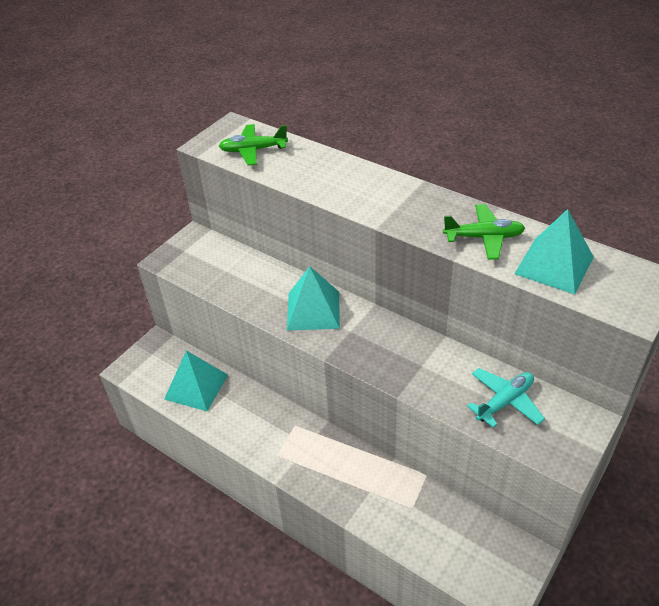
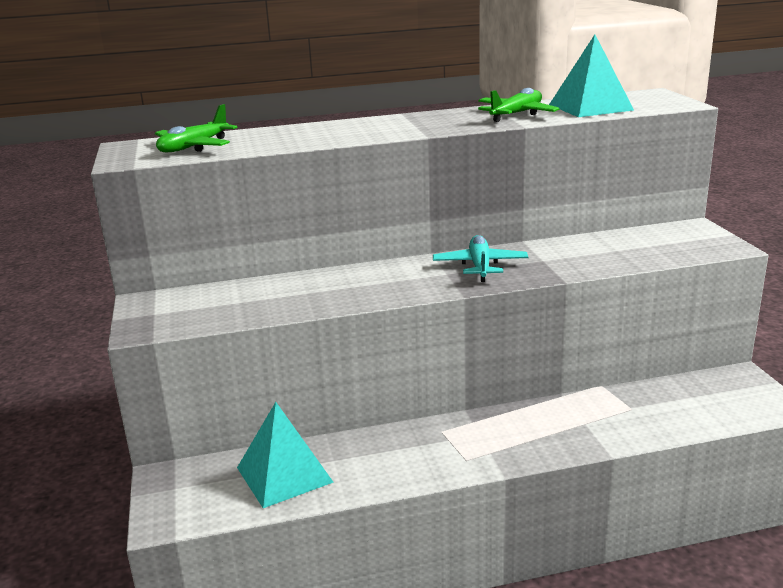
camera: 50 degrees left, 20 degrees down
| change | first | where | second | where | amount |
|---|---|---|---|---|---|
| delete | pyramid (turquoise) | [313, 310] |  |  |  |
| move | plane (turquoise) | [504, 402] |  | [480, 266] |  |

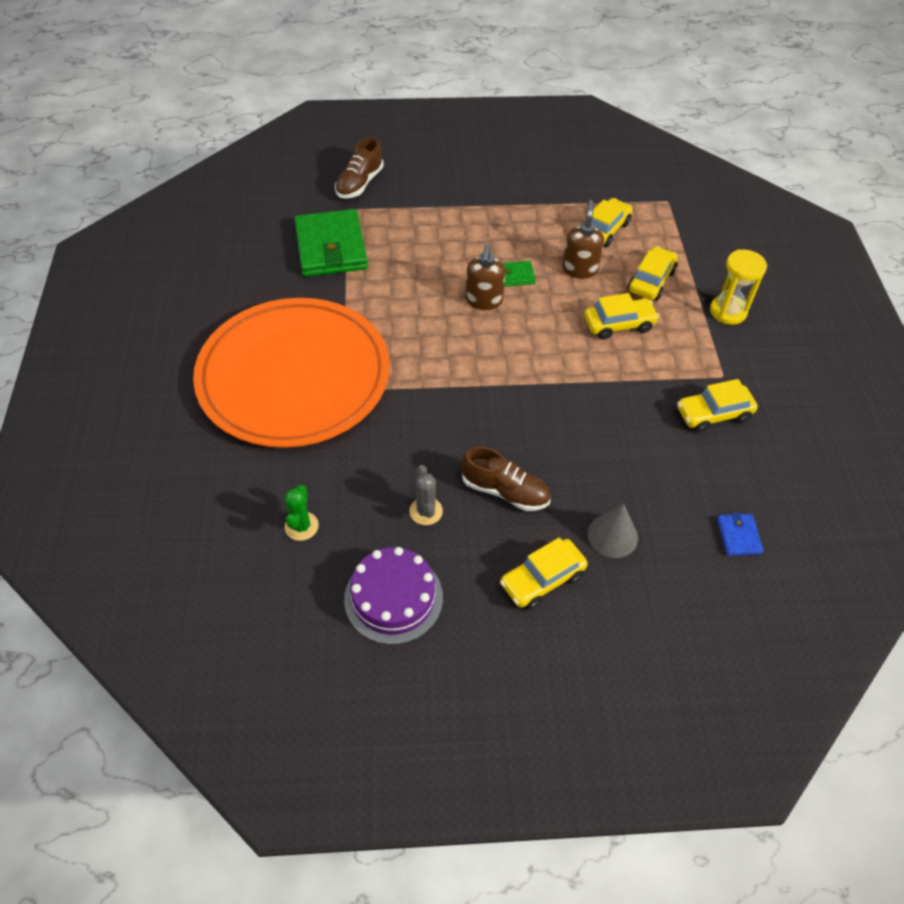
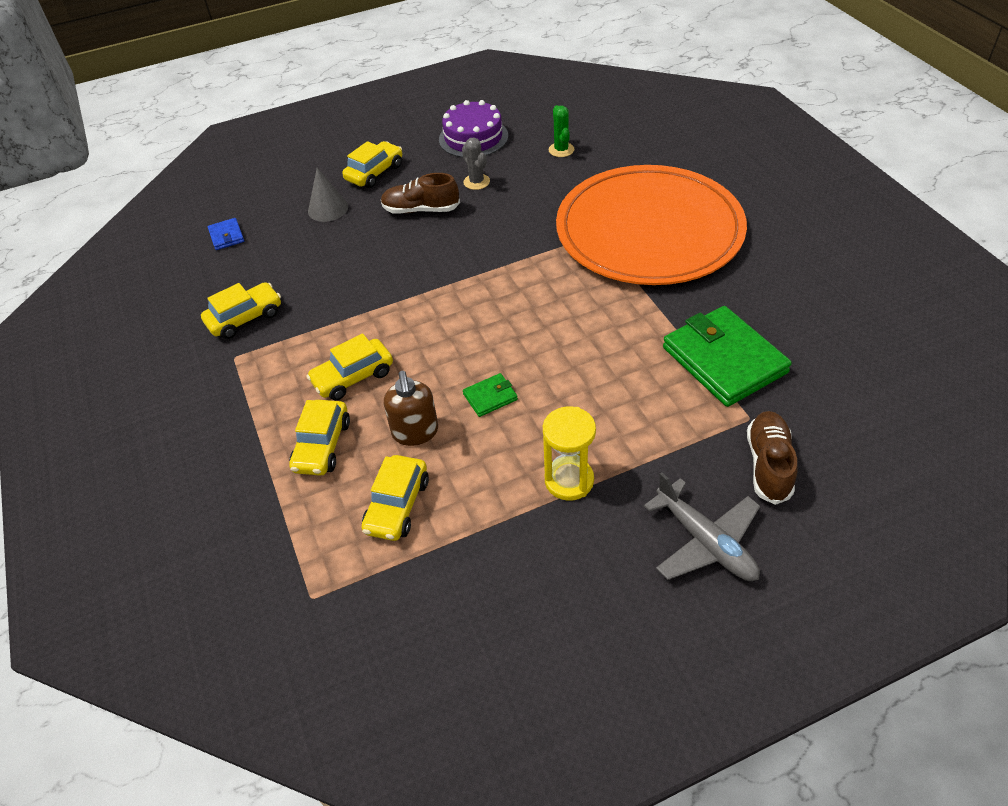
camera: 165 degrees right, 5 degrees down
| change | first | where | second | where | amount |
|---|---|---|---|---|---|
| delete | soap dispenser (brown) | [484, 301] |  |  |  |
| move | hourglass (yellow) | [728, 311] |  | [569, 480] |  |
| insert |  |  | plane (grey) | [705, 542] |  |

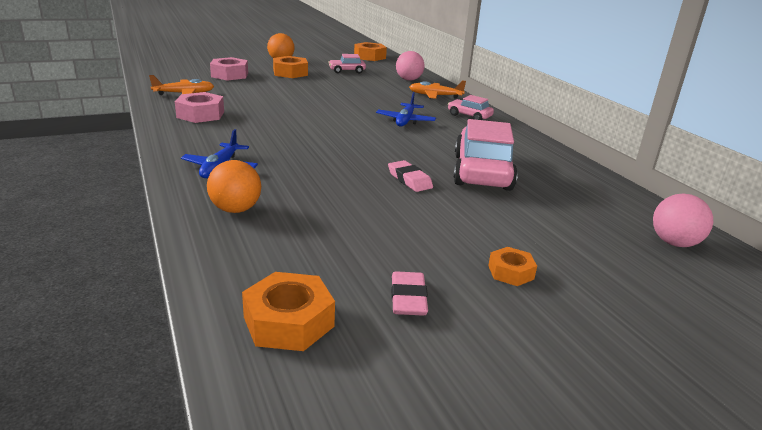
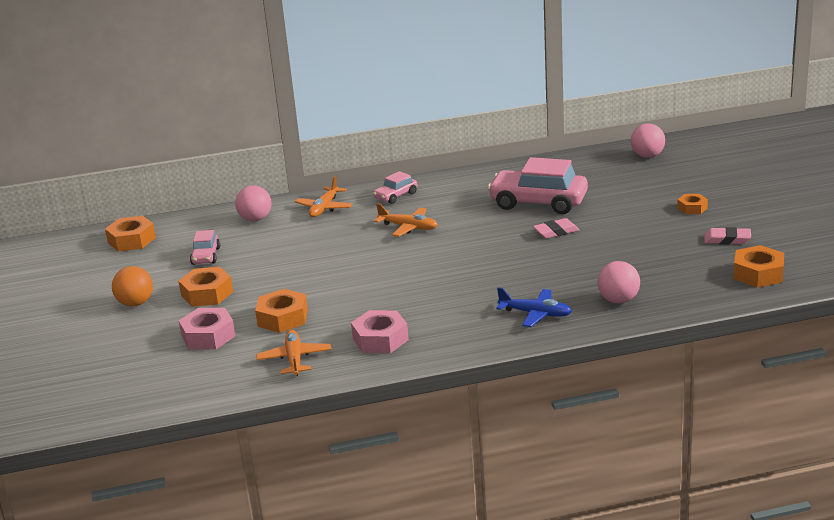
camera: 75 degrees left, 0 degrees up
| change | first | where | second | where | amount |
|---|---|---|---|---|---|
| recolor | plane (blue) | [405, 121] | plane (orange) | [408, 227] |  |
| recolor | ball (orange) | [236, 209] | ball (pink) | [618, 300] |  |
| insert |  |  | nut (orange) | [283, 318] |  |

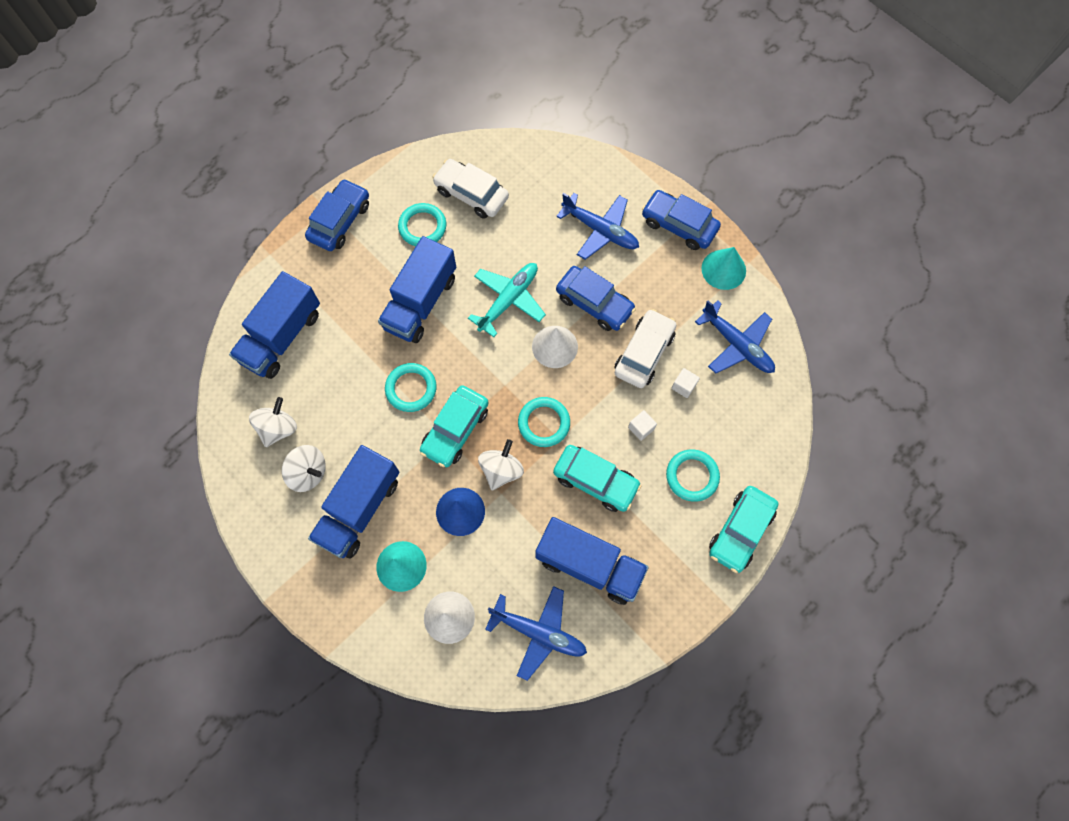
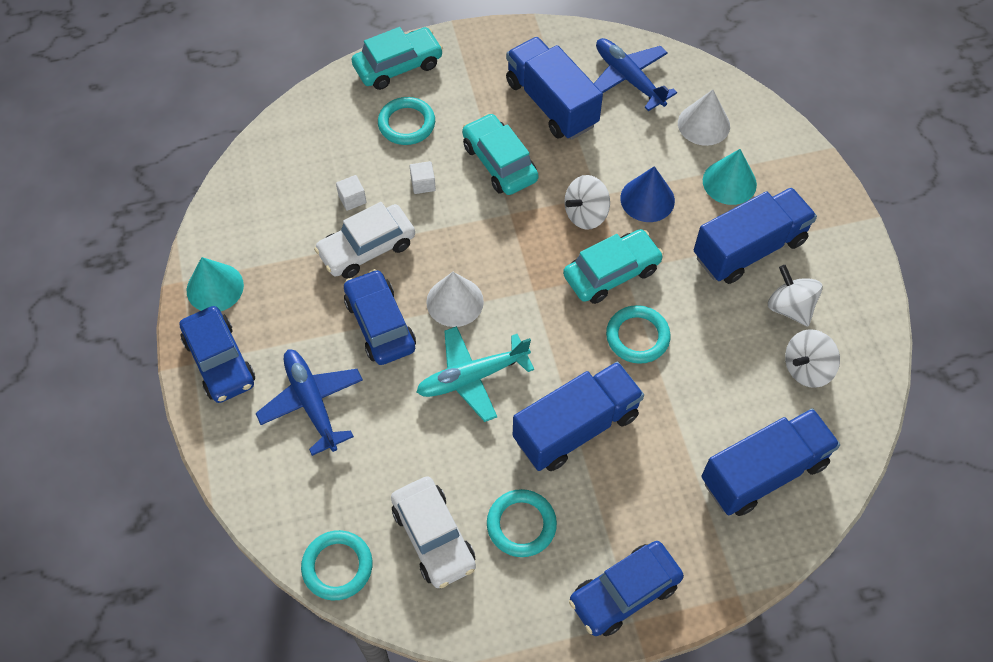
camera: 150 degrees left, 10 degrees down
| change | first | where | second | where | amount |
|---|---|---|---|---|---|
| delete | plane (blue) | [736, 344] |  |  |  |
| move | ring (turquoise) | [544, 423] |  | [337, 566] |  |

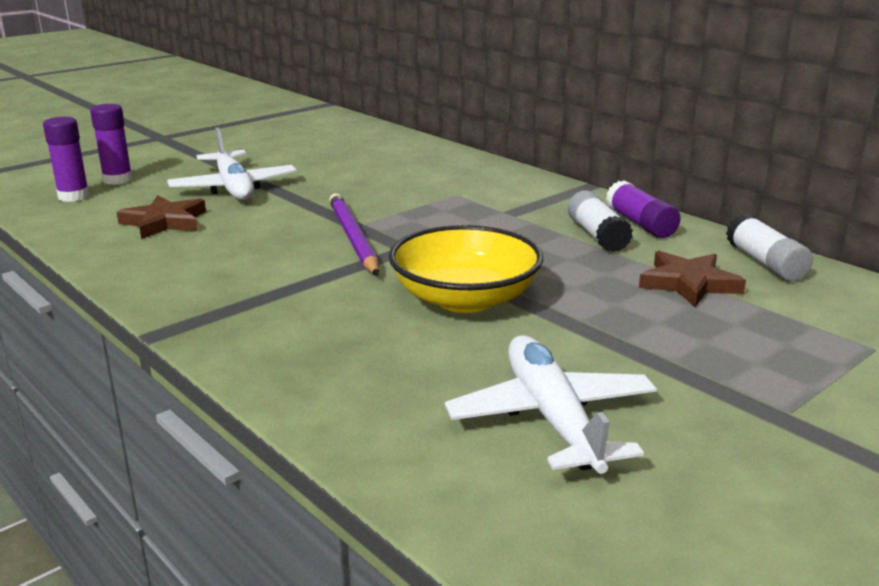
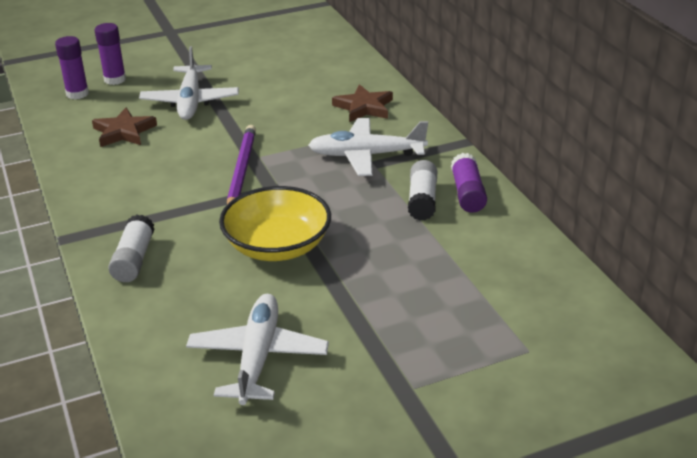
camera: 20 degrees right, 10 degrees up
| change | first | where | second | where | amount |
|---|---|---|---|---|---|
| move | glue stick (white) | [765, 263] |  | [134, 259] |  |
| move | star (brown) | [688, 283] |  | [364, 107] |  |
| insert |  |  | plane (white) | [366, 155] |  |

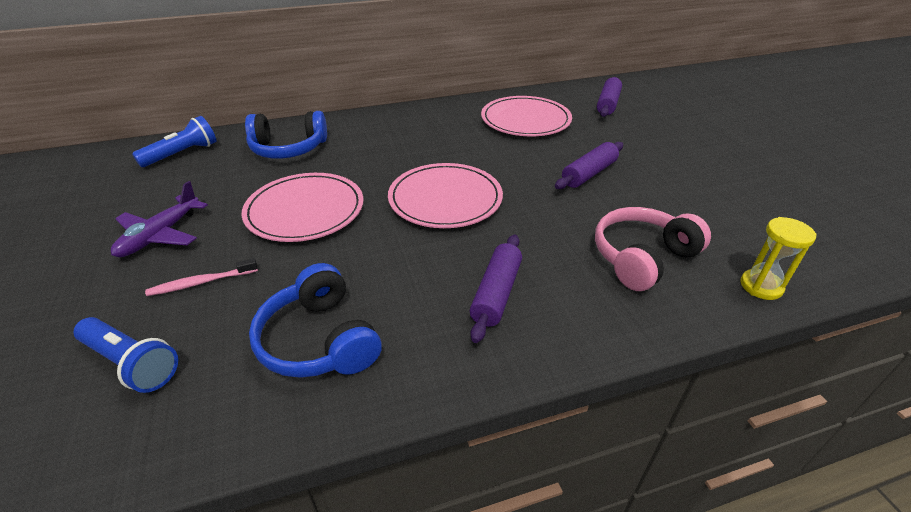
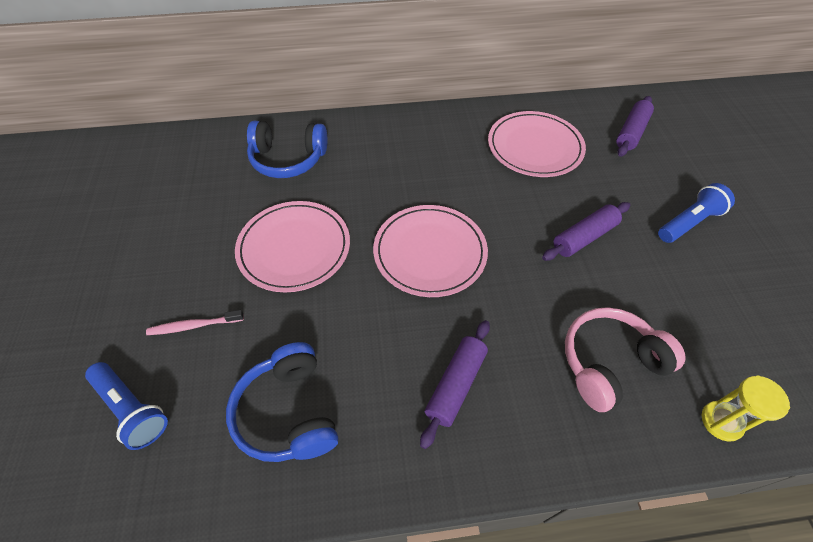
camera: 10 degrees right, 15 degrees up
| change | first | where | second | where | amount |
|---|---|---|---|---|---|
| move | flashlight (blue) | [182, 154] |  | [689, 223] |  |
| delete | plane (purple) | [160, 235] |  |  |  |

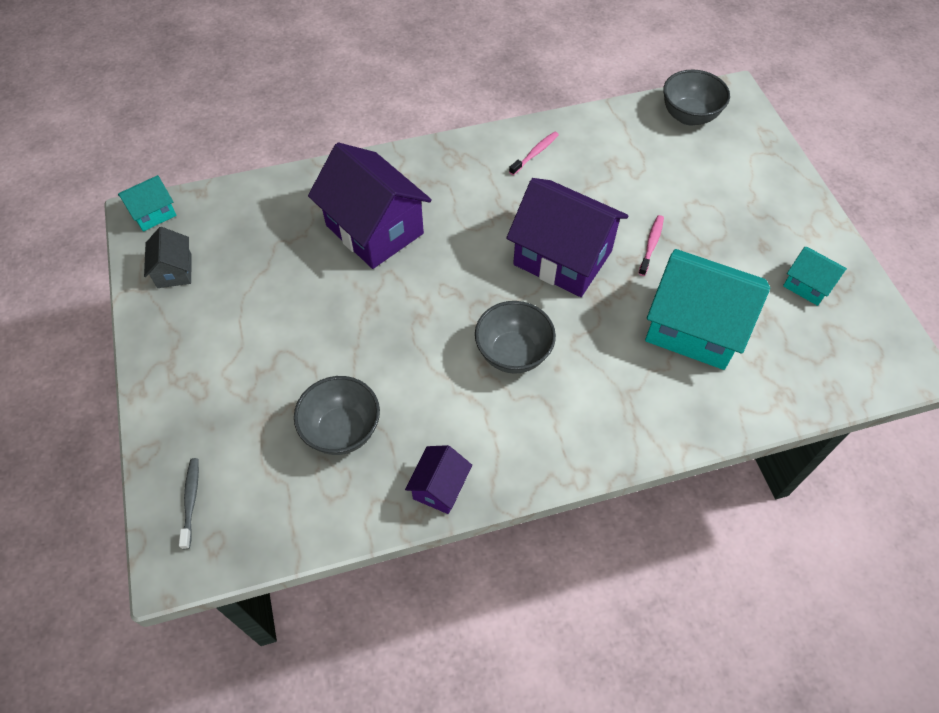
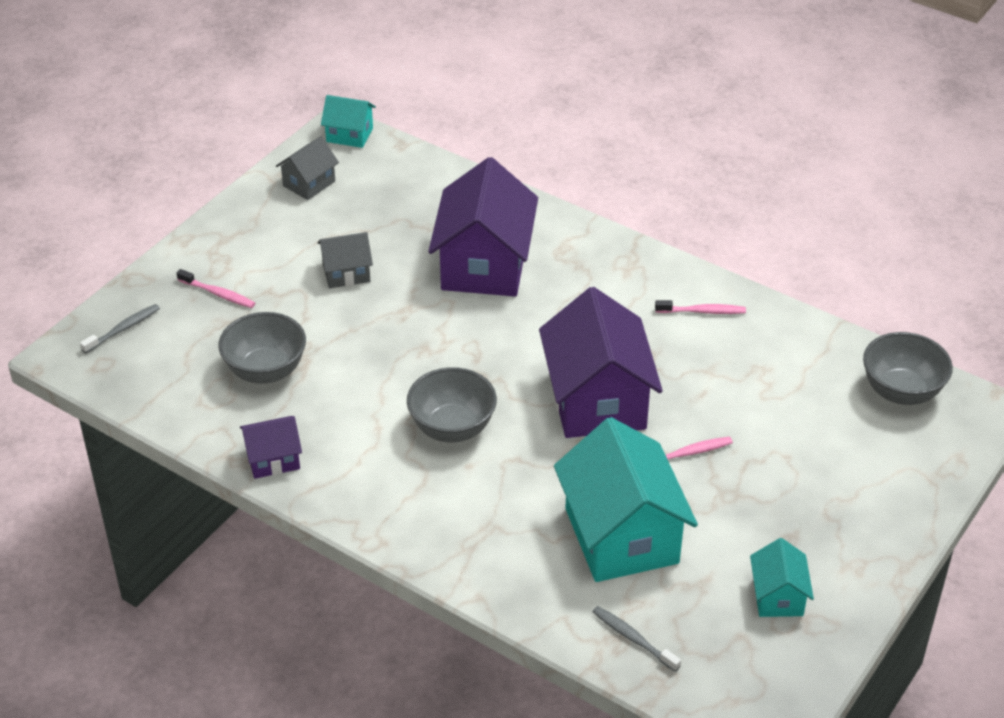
camera: 50 degrees right, 15 degrees down
| change | first | where | second | where | amount |
|---|---|---|---|---|---|
| insert |  |  | house (grey) | [346, 273] |  |
| insert |  |  | toothbrush (pink) | [218, 294] |  |
| insert |  |  | toothbrush (grey) | [633, 638] |  |

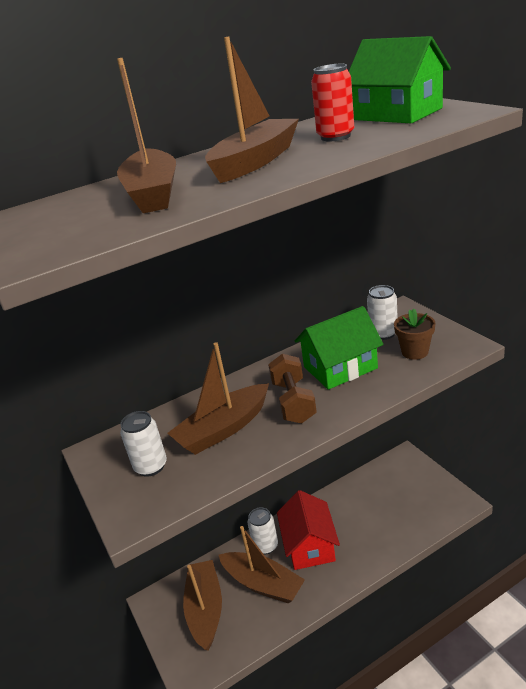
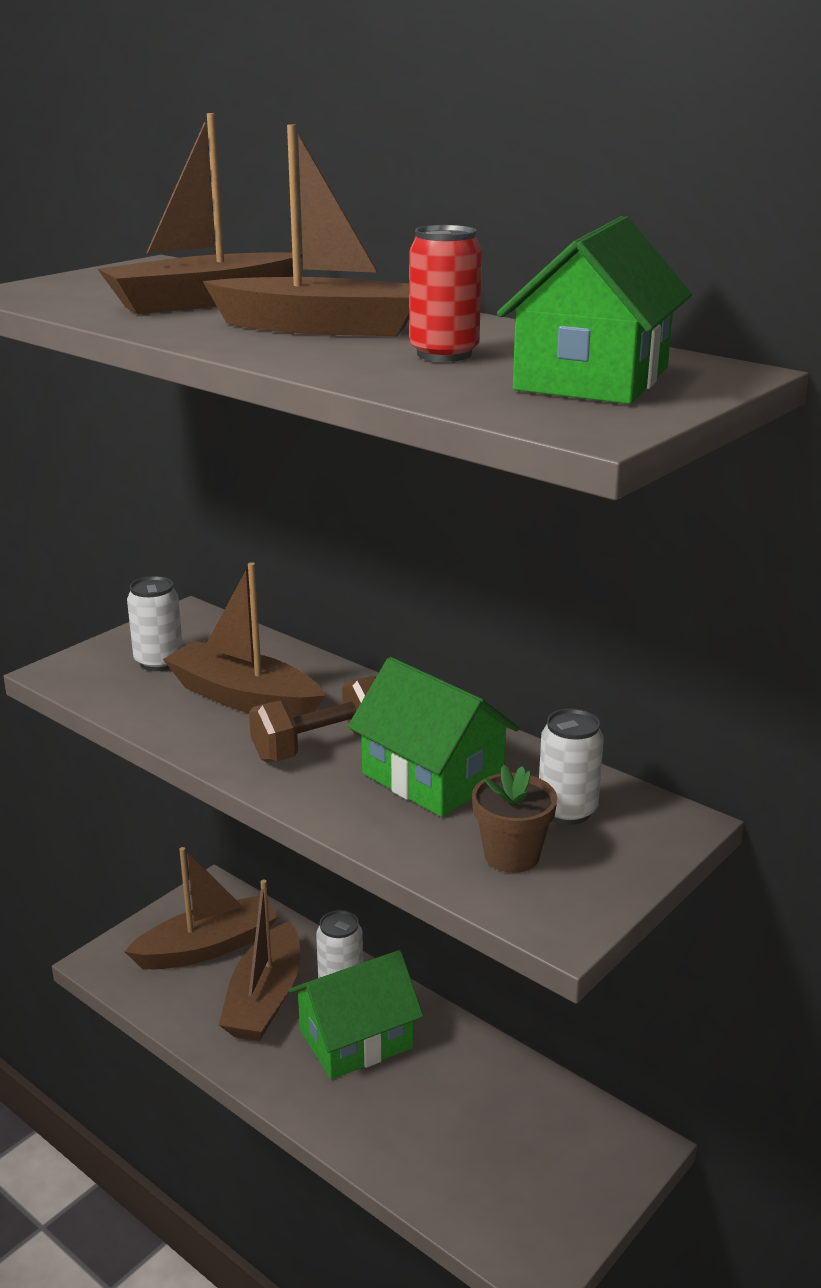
camera: 65 degrees right, 5 degrees down
| change | first | where | second | where | amount |
|---|---|---|---|---|---|
| recolor | house (red) | [310, 545] | house (green) | [356, 1039] |  |

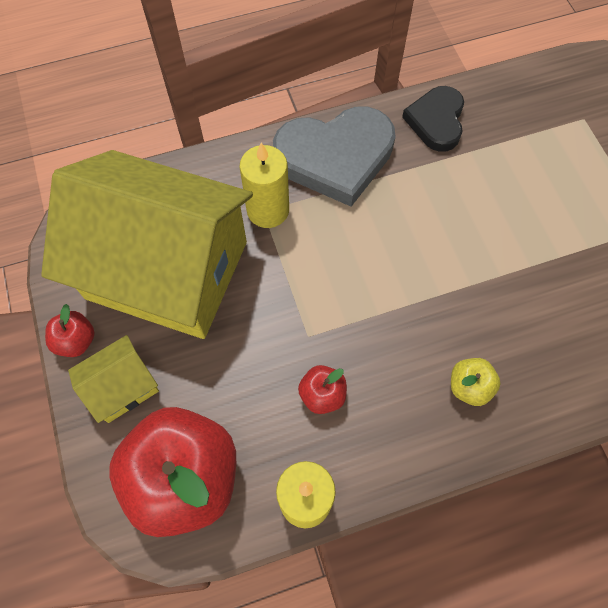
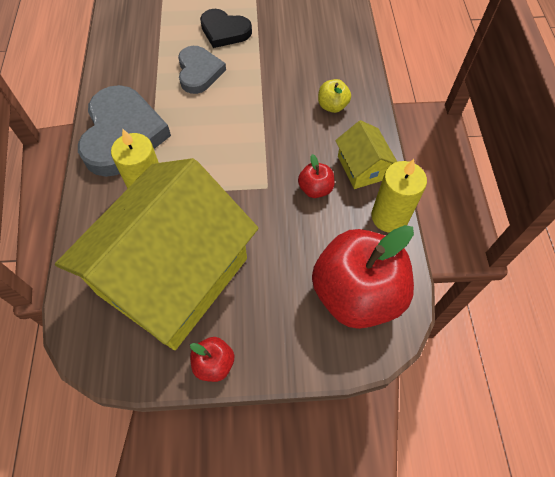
camera: 75 degrees left, 5 degrees down
| change | first | where | second | where | amount |
|---|---|---|---|---|---|
| move | heart (black) | [436, 121] |  | [224, 31] |  |
| move | house (yellow) | [122, 386] |  | [362, 167] |  |
| insert |  |  | heart (grey) | [199, 72] |  |

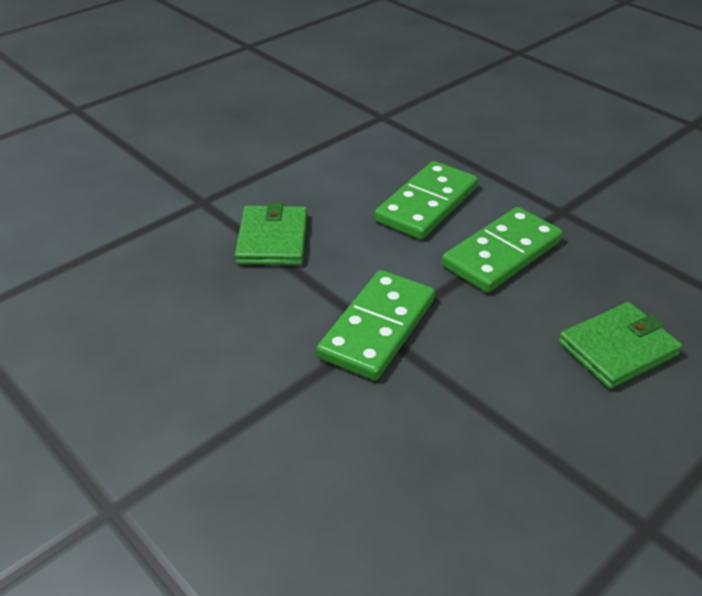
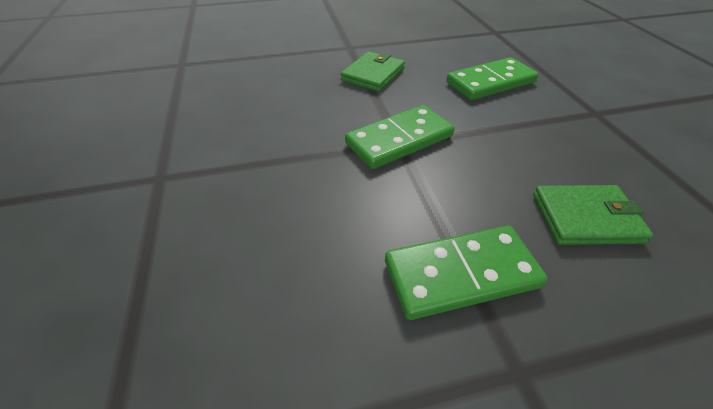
camera: 30 degrees right, 5 degrees up
| change | first | where | second | where | amount |
|---|---|---|---|---|---|
| move | domino (green) | [502, 254] |  | [461, 274] |  |

